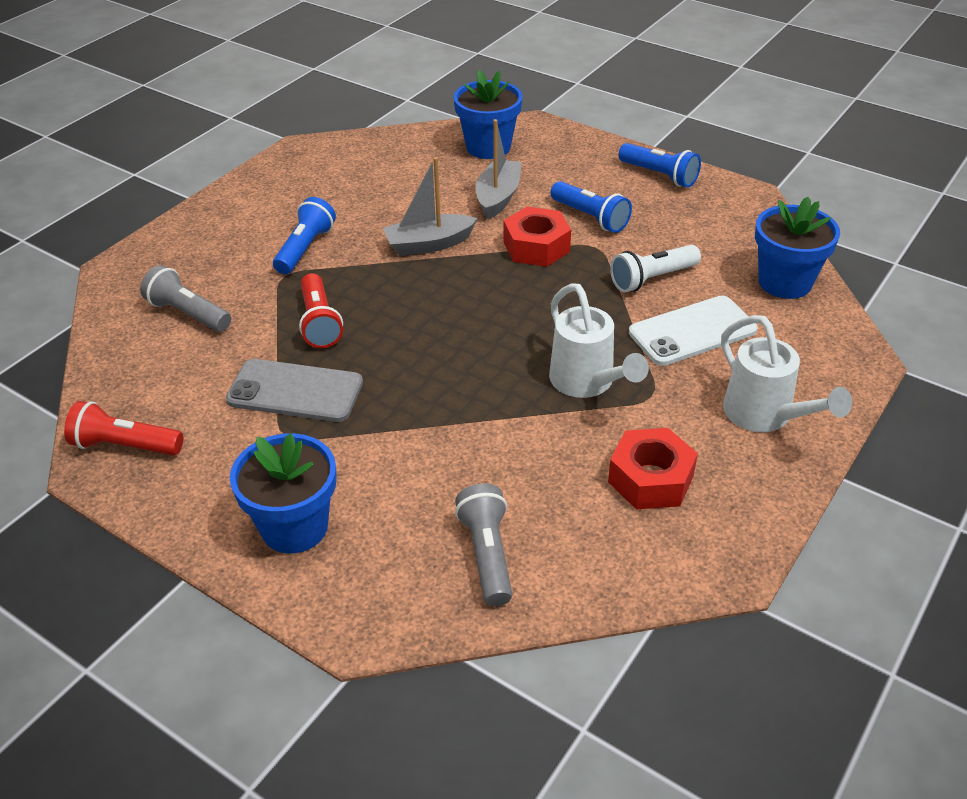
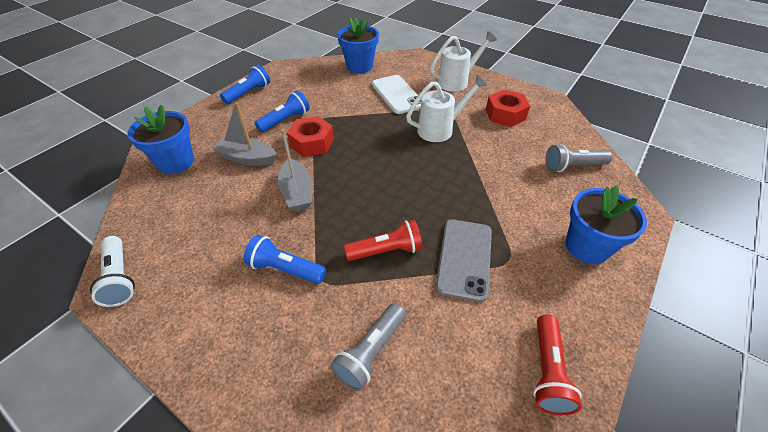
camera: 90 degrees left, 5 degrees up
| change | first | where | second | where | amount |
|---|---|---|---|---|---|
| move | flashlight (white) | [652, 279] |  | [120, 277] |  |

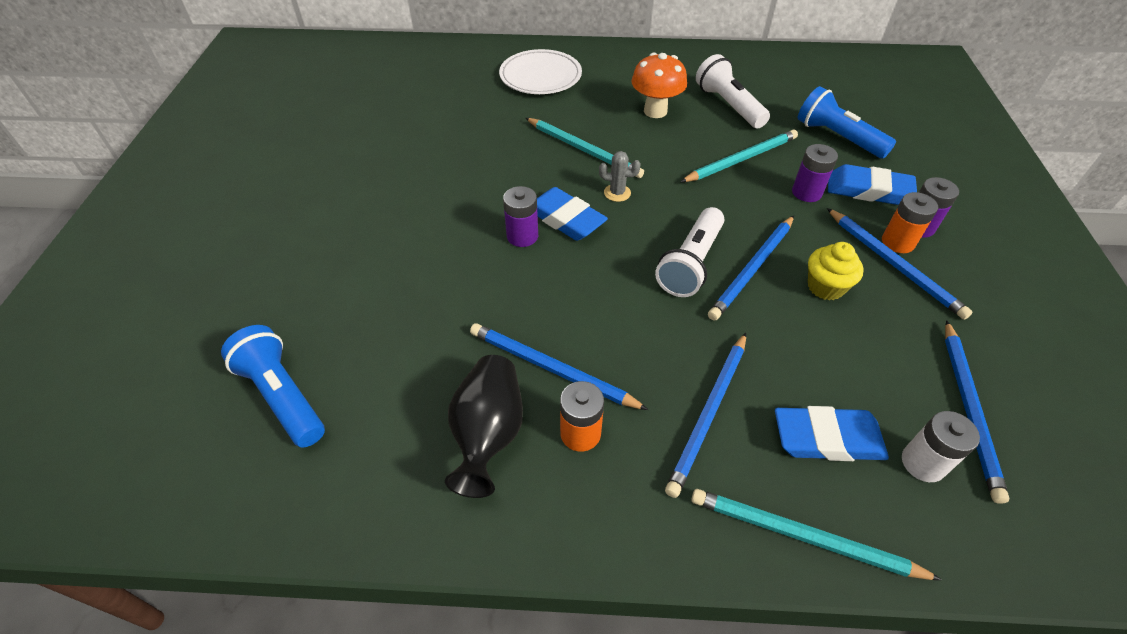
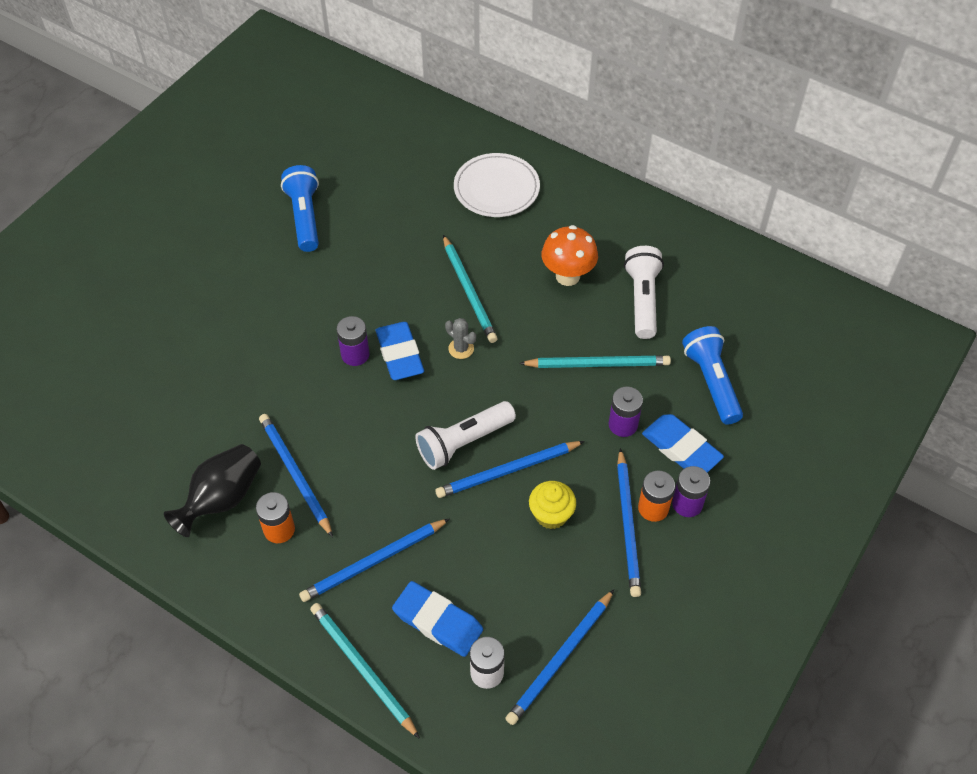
camera: 30 degrees right, 5 degrees up
| change | first | where | second | where | amount |
|---|---|---|---|---|---|
| move | flashlight (blue) | [282, 396] |  | [304, 217] |  |

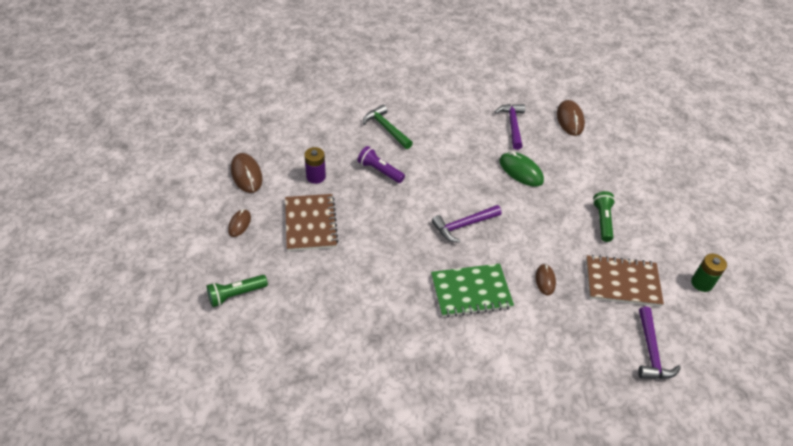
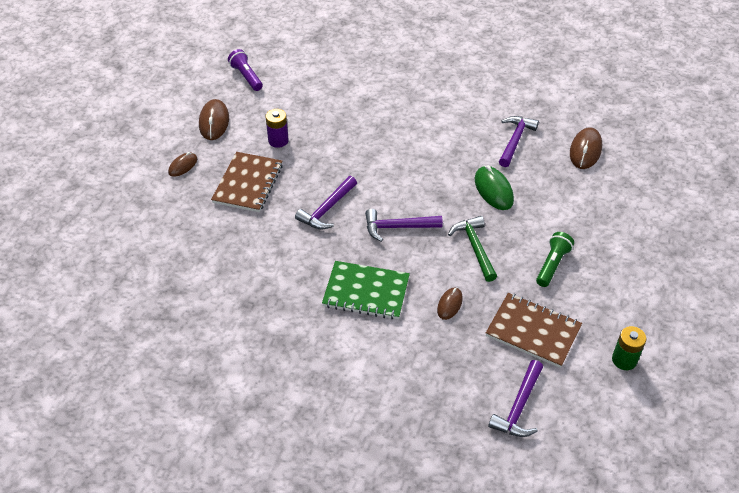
camera: 25 degrees right, 0 degrees up
| change | first | where | second | where | amount |
|---|---|---|---|---|---|
| move | hammer (green) | [386, 128] |  | [474, 247] |  |
| move | flashlight (purple) | [380, 171] |  | [246, 76] |  |
| delete | flashlight (green) | [236, 294] |  |  |  |
| insert |  |  | hammer (purple) | [327, 209] |  |

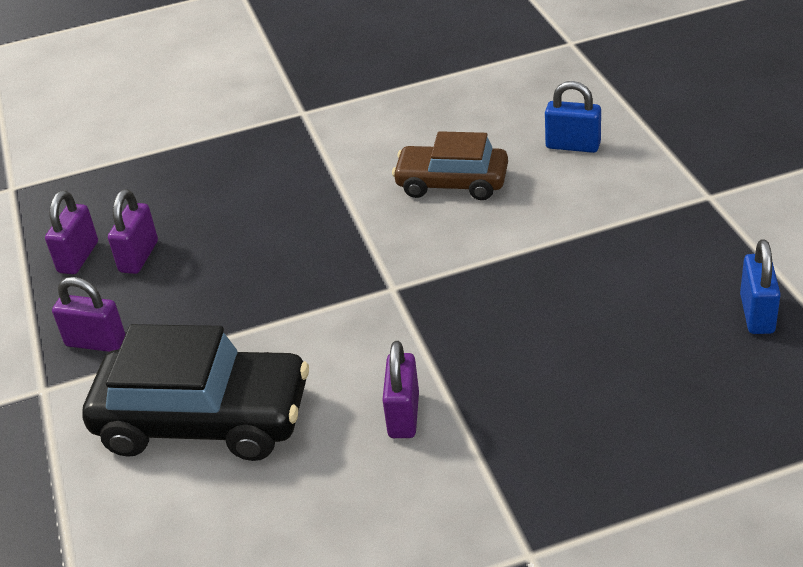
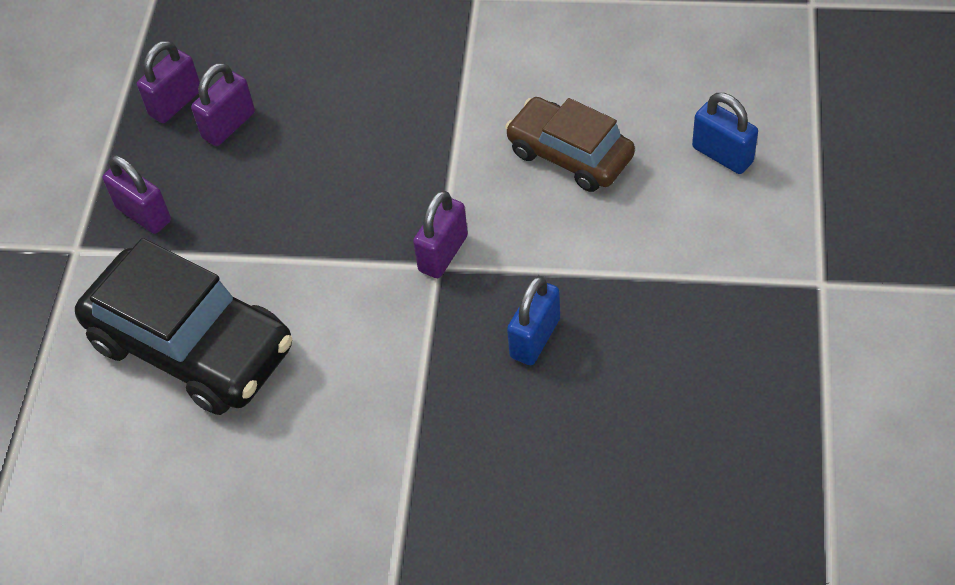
camera: 25 degrees right, 15 degrees up
| change | first | where | second | where | amount |
|---|---|---|---|---|---|
| move | padlock (blue) | [757, 314] |  | [535, 338] |  |
| move | padlock (purple) | [403, 415] |  | [443, 253] |  |

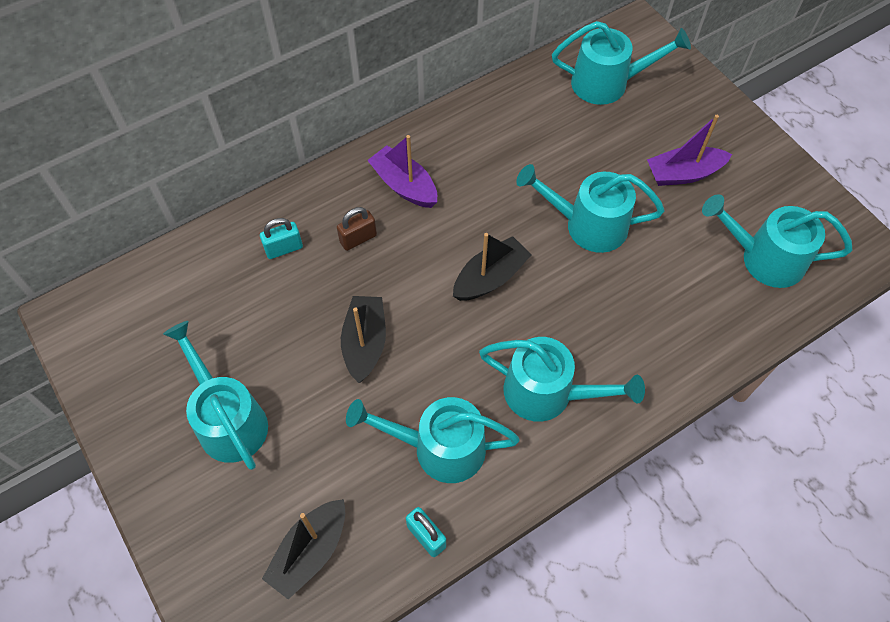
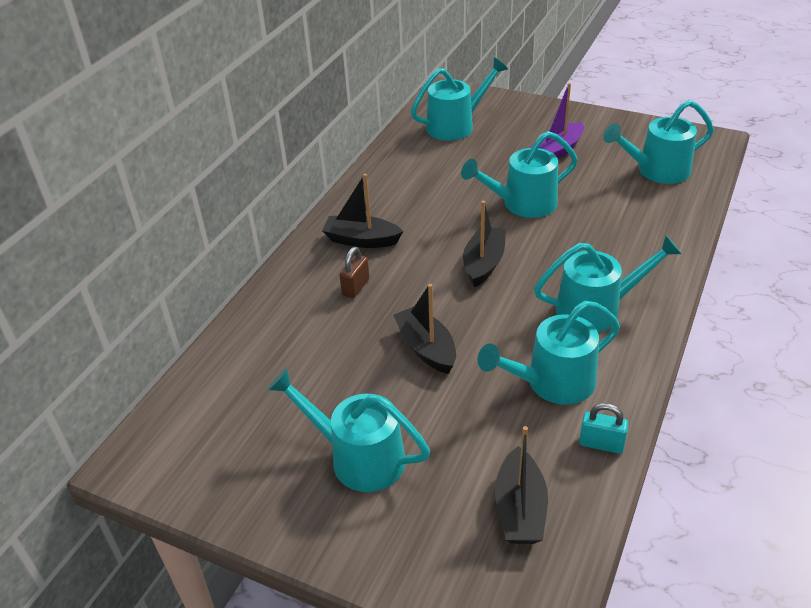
camera: 30 degrees left, 20 degrees down
| change | first | where | second | where | amount |
|---|---|---|---|---|---|
| recolor | boat (purple) | [404, 185] | boat (black) | [361, 240] |  |
| delete | padlock (turquoise) | [284, 249] |  |  |  |

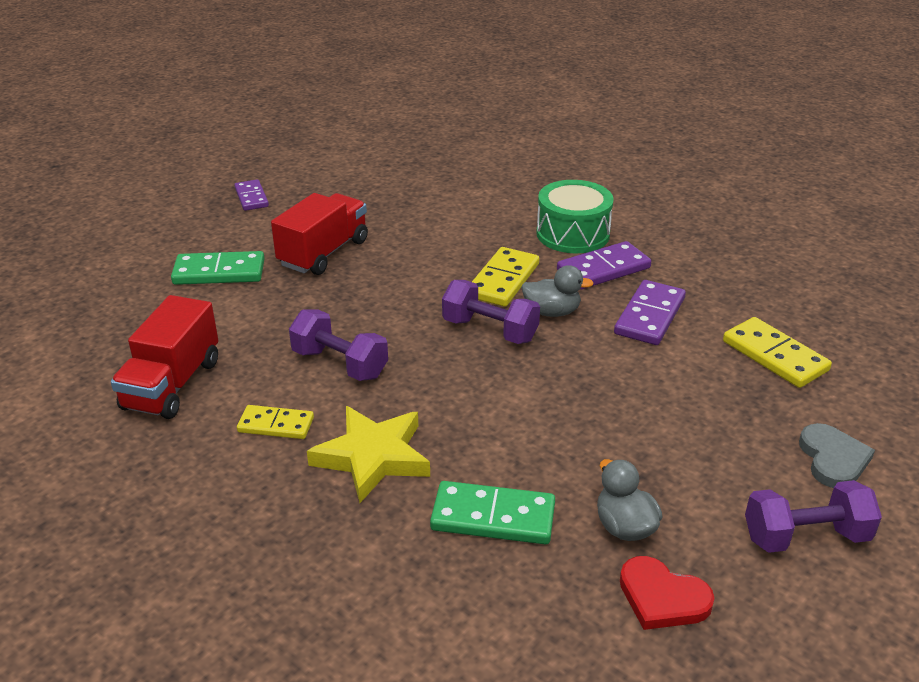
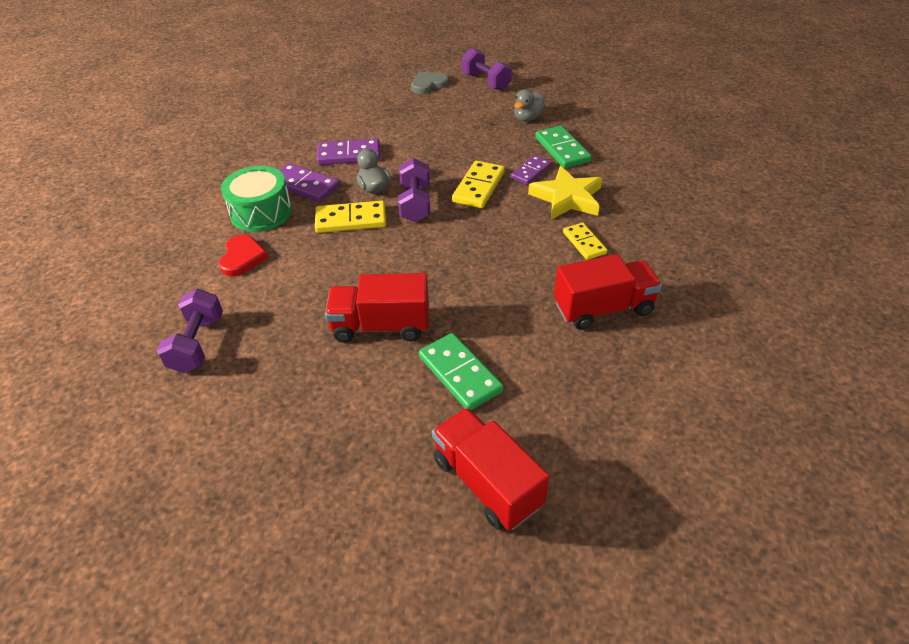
camera: 120 degrees left, 10 degrees up
| change | first | where | second | where | amount |
|---|---|---|---|---|---|
| move | domino (purple) | [251, 197] |  | [530, 172] |  |
| move | dumbbell (purple) | [340, 364] |  | [198, 344] |  |
| move | domino (yellow) | [775, 356] |  | [478, 187] |  |
| move | heart (red) | [662, 597] |  | [242, 258] |  |
| insert |  |  | truck (red) | [487, 482] |  |

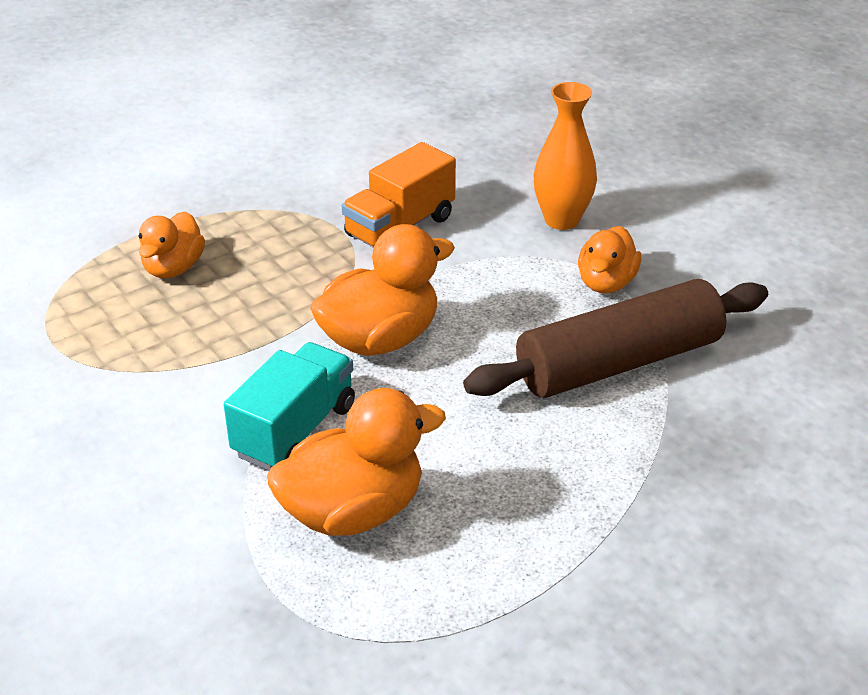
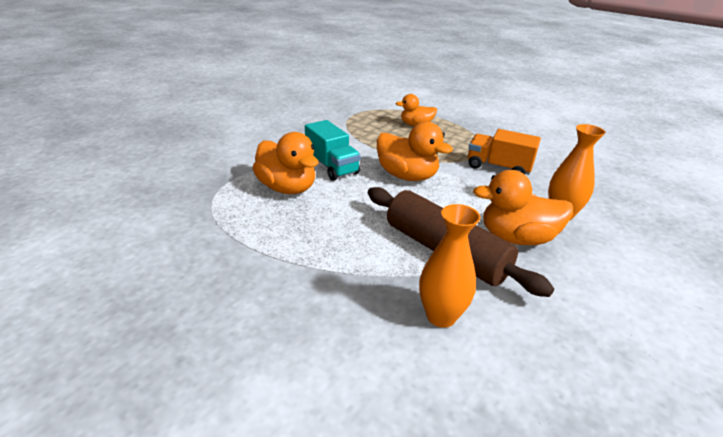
camera: 70 degrees right, 5 degrees down
| change | first | where | second | where | amount |
|---|---|---|---|---|---|
| resize | duck (orange) | [606, 283] |  | [517, 238] | x1.58 |
| rotate | truck (turquoise) | [294, 430] |  | [332, 166] | 45 degrees clockwise |
| insert |  |  | vase (orange) | [441, 316] |  |

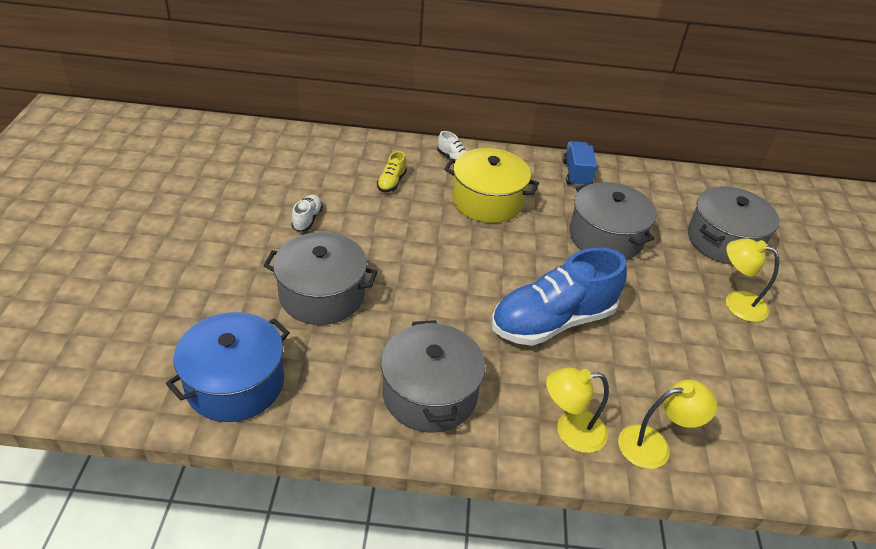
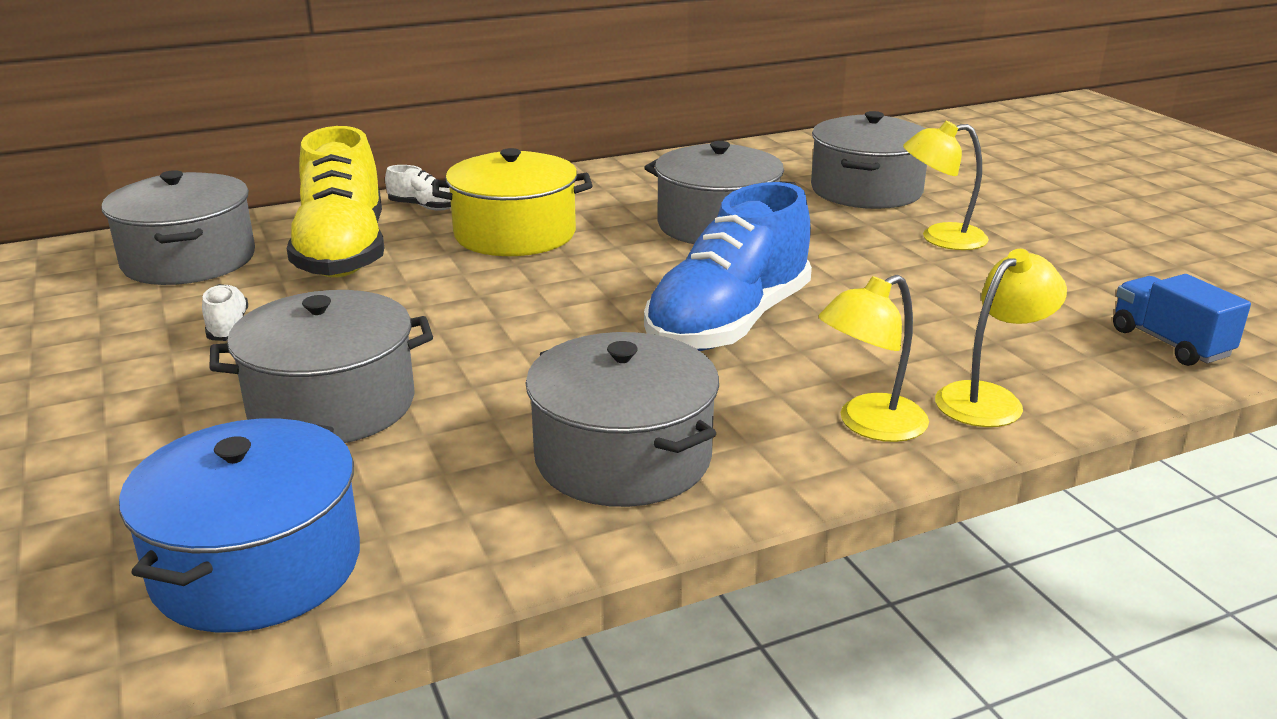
camera: 25 degrees left, 15 degrees down
| change | first | where | second | where | amount |
|---|---|---|---|---|---|
| move | truck (blue) | [576, 174] |  | [1169, 343] |  |
| resize | shoe (yellow) | [391, 182] |  | [343, 252] | x2.41 |
| insert |  |  | pot (grey) | [189, 260] |  |

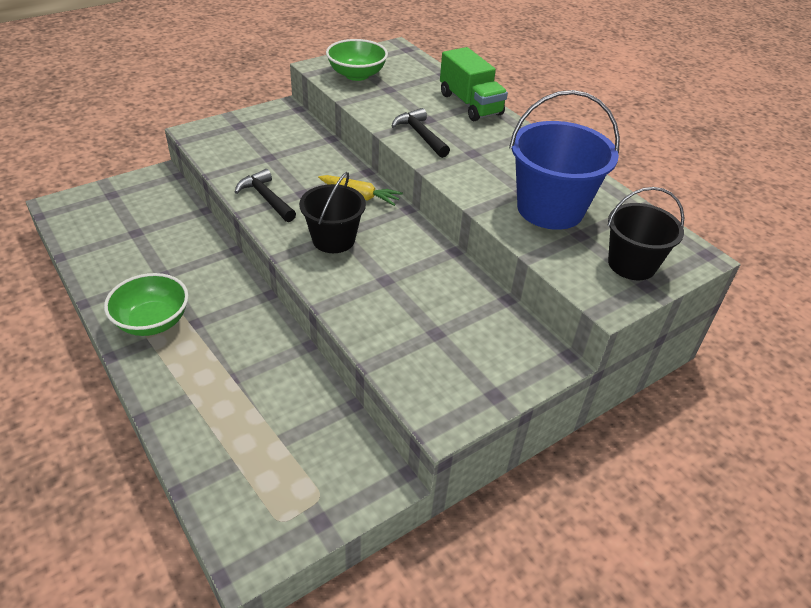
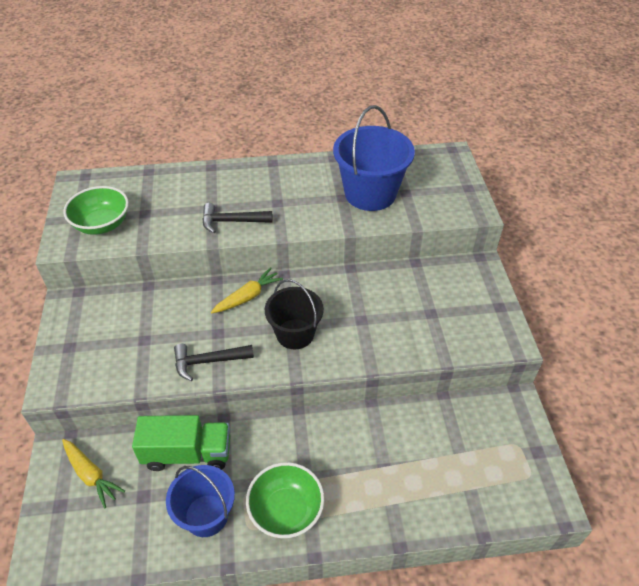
camera: 60 degrees left, 5 degrees up
| change | first | where | second | where | amount |
|---|---|---|---|---|---|
| move | truck (green) | [470, 104] |  | [187, 453] |  |
| delete | bucket (black) | [631, 264] |  |  |  |
| insert |  |  | carrot (yellow) | [91, 475] |  |
| insert |  |  | bucket (blue) | [206, 515] |  |

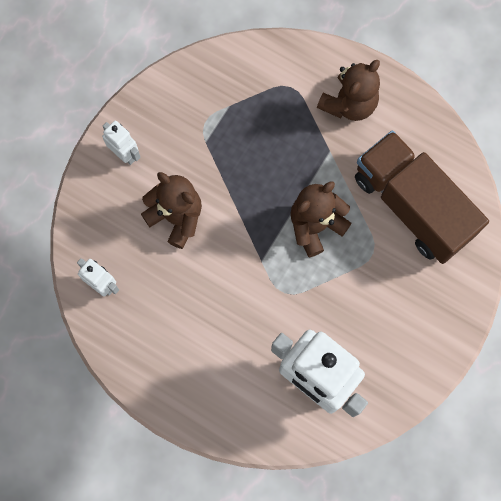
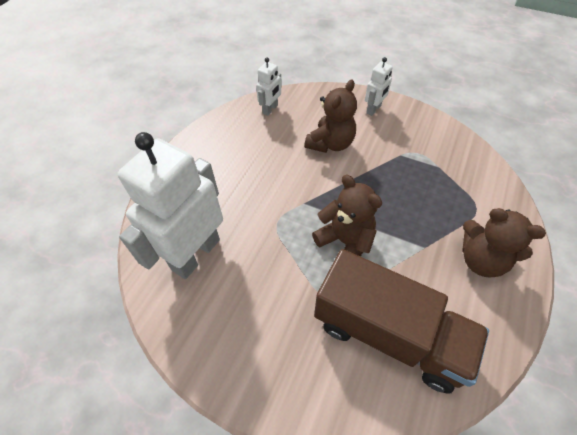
camera: 85 degrees right, 20 degrees down
| change | first | where | second | where | amount |
|---|---|---|---|---|---|
| rotate | truck (brown) | [412, 206] |  | [388, 333] | 75 degrees clockwise |

